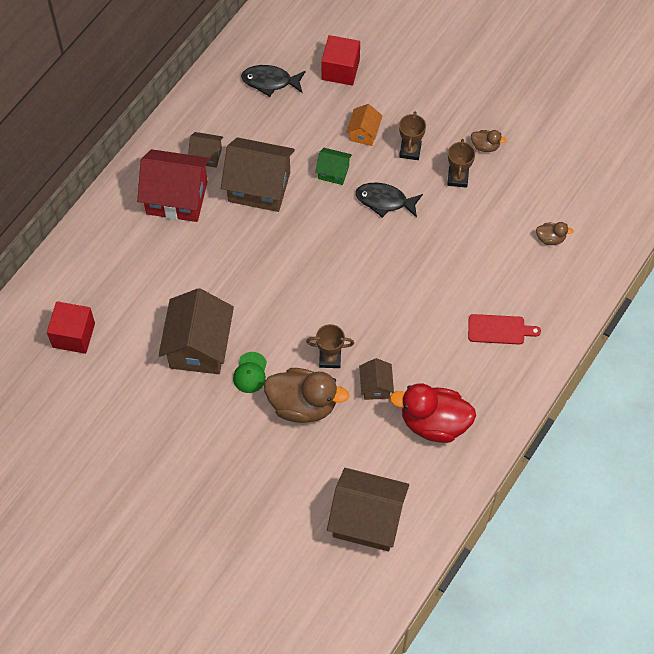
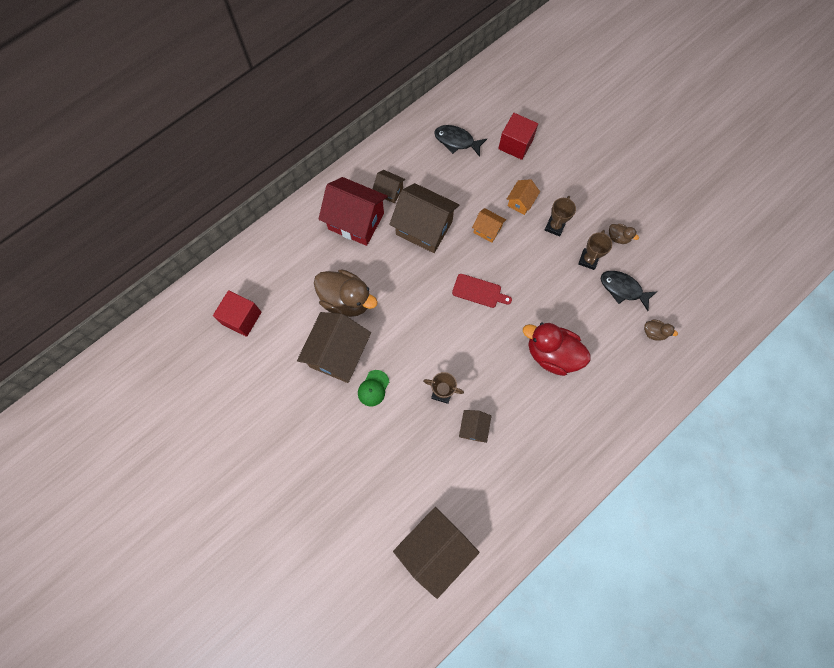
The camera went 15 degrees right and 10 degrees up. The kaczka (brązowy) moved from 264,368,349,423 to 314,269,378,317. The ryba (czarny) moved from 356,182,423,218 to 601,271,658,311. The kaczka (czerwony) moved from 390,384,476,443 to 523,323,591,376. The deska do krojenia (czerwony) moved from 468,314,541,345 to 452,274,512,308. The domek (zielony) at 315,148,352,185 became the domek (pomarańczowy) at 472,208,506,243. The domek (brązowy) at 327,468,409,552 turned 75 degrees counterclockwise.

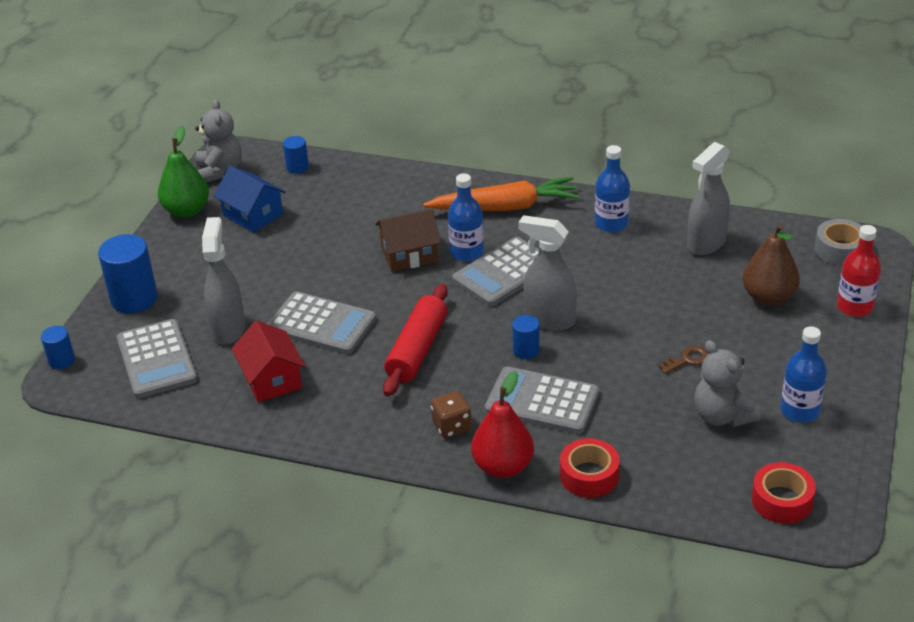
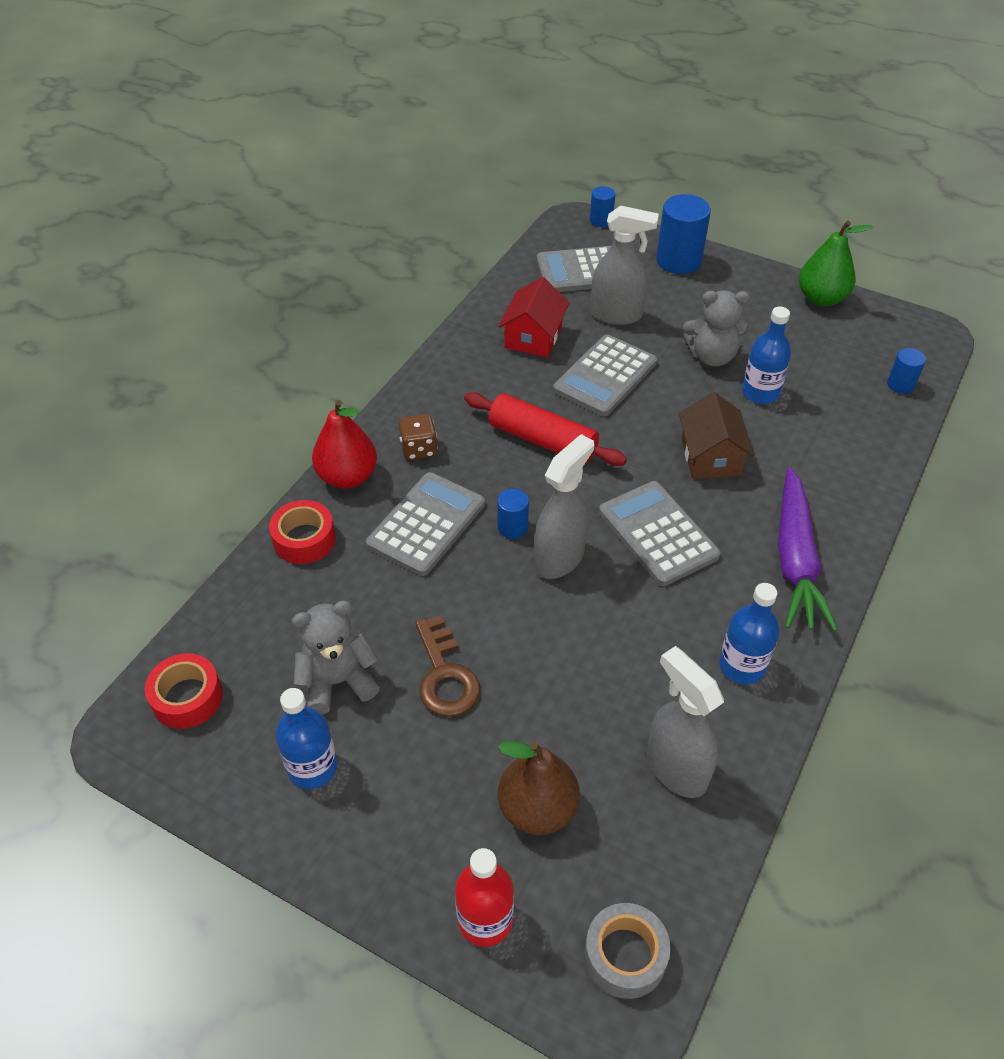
The camera went 100 degrees right and 10 degrees up. The domek (niebieski) at 214,166,286,233 disappeared. The miś (szary) moved from 195,99,242,183 to 683,290,750,367. The butelka (niebieski) moved from 448,173,484,261 to 742,307,791,404. The marchewka (pomarańczowy) at 423,177,580,211 became the marchewka (fioletowy) at 778,467,838,631. The domek (czerwony) at 232,321,305,402 turned 60 degrees counterclockwise. The klucz (brązowy) at 658,346,708,374 changed to 1.72 times the size.

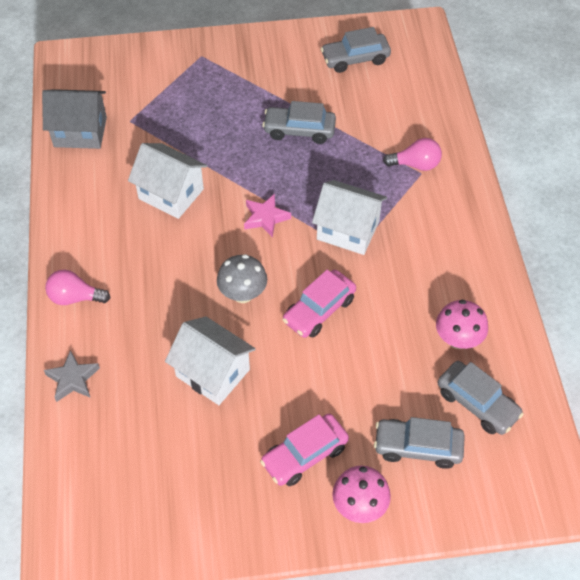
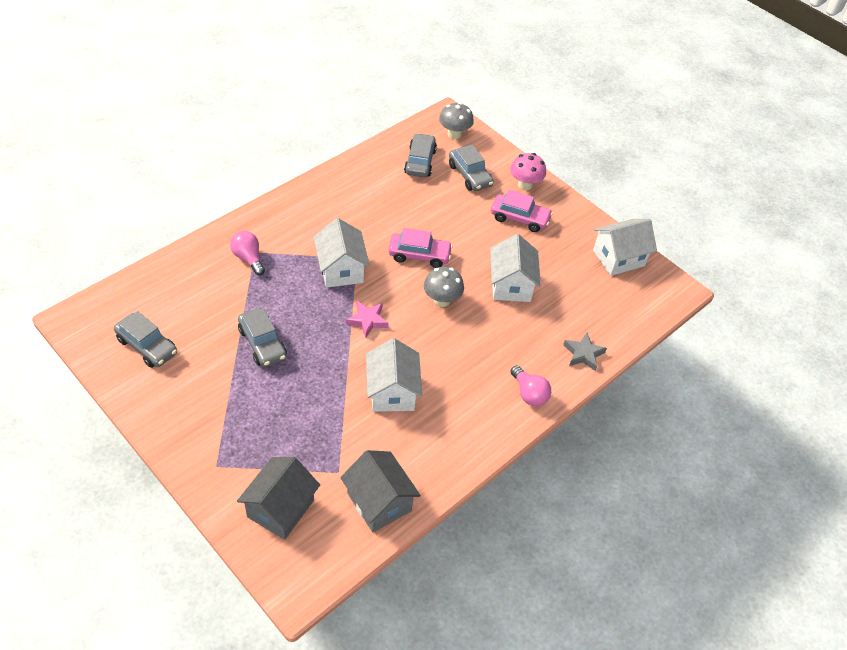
The camera went 130 degrees left and 5 degrees down. The grzyb (różowy) at 436,300,488,349 disappeared. The domek (szary) at 237,457,320,540 appeared. The grzyb (szary) at 439,102,474,139 appeared. The domek (biały) at 593,219,657,276 appeared.

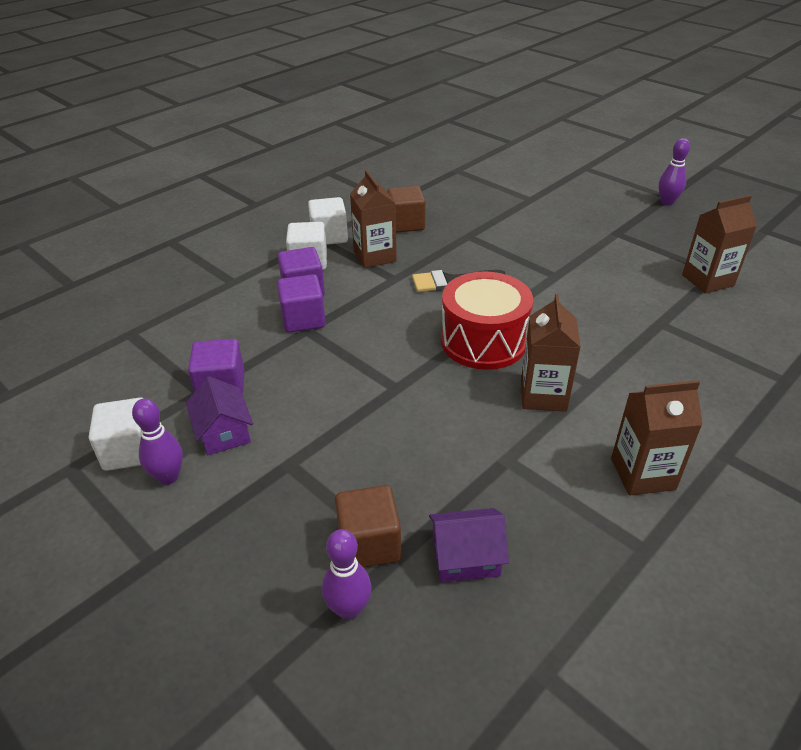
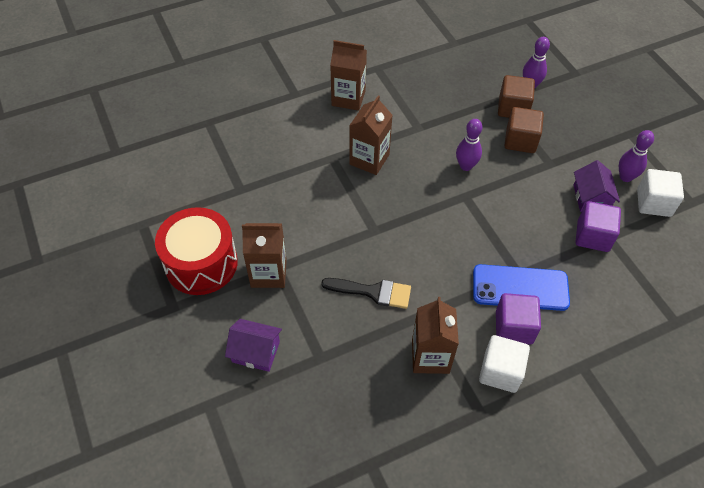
The camera went 160 degrees left and 15 degrees up. The sześcian (biały) at 308,197,348,245 disappeared. The sześcian (brązowy) moved from 387,186,426,233 to 504,107,544,153. The domek (fioletowy) moved from 429,508,509,583 to 225,319,282,372. The bęben (czerwony) moved from 441,272,533,370 to 155,207,238,295. The kręgiel (fioletowy) moved from 659,138,690,206 to 456,119,482,171. The karton mleka (brązowy) moved from 682,195,757,294 to 242,223,287,288. The sześcian (fioletowy) at 277,274,325,333 was replaced by the telefon (niebieski) at 473,264,570,311.

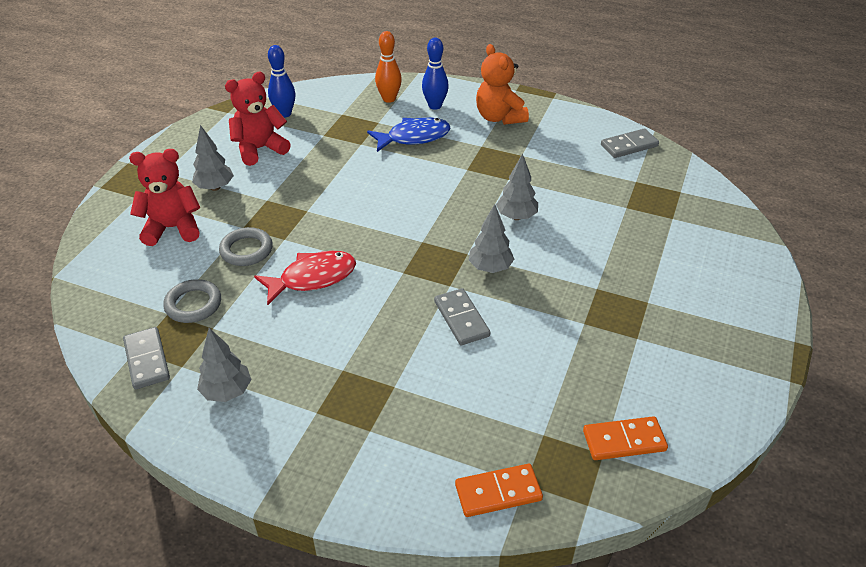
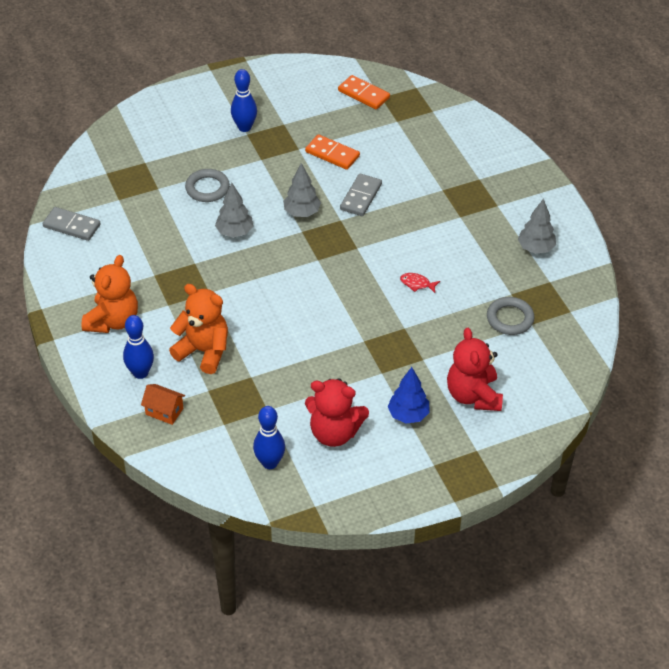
The camera went 135 degrees left and 5 degrees up. The kostka domina (szary) at 123,327,170,389 disappeared. The kręgiel (niebieski) at 231,69,257,132 appeared. The pierścień (szary) moved from 219,227,273,266 to 185,169,230,202. The kostka domina (pomarańczowy) moved from 455,464,543,517 to 305,134,360,170. The ryba (niebieski) at 367,117,451,152 was replaced by the miś (pomarańczowy) at 169,284,228,374. The kręgiel (pomarańczowy) at 375,31,402,103 was replaced by the domek (pomarańczowy) at 141,384,185,425. The drzewko (szary) at 192,125,234,191 became the drzewko (niebieski) at 388,367,430,424. The miś (czerwony) at 129,149,200,246 turned 45 degrees clockwise. The ryba (czerwony) at 254,251,356,305 changed to 0.46 times the size.

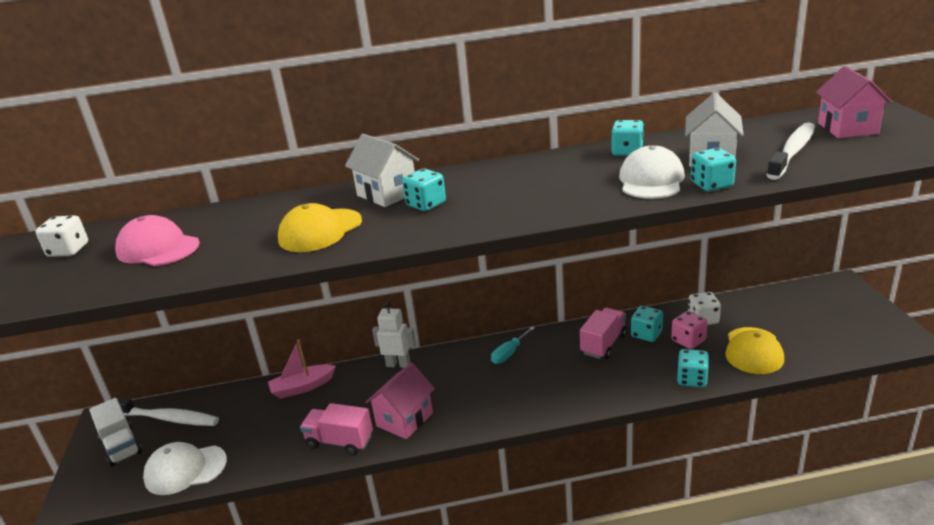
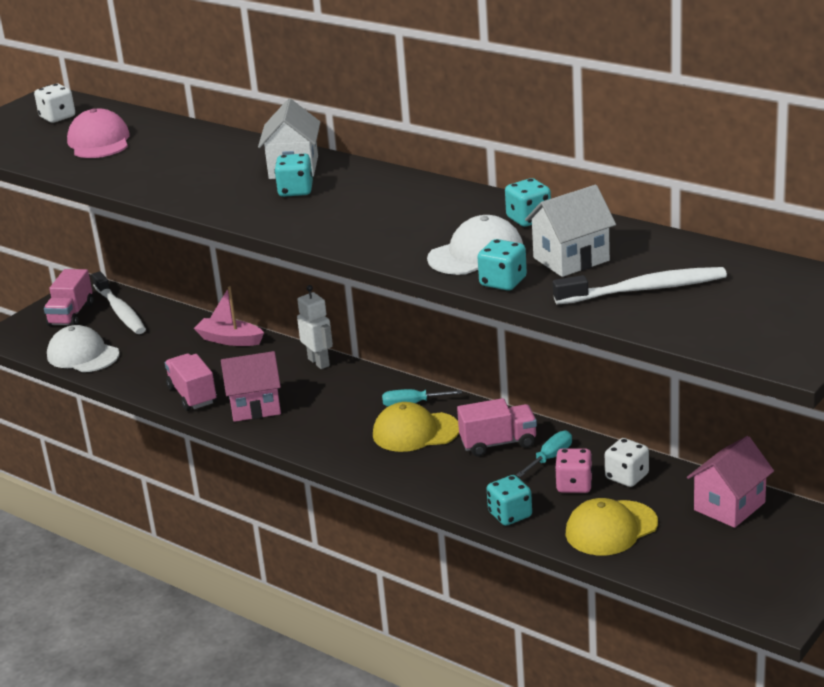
The camera went 45 degrees right and 0 degrees up. The czapka (żółty) moved from 278,203,362,252 to 373,402,459,452. The domek (różowy) moved from 816,66,892,138 to 687,436,774,528. The kostka do gry (turkusowy) at 631,306,663,342 was replaced by the śrubokręt (turkusowy) at 516,431,572,477. The ciężarówka (biały) at 89,398,142,467 became the ciężarówka (różowy) at 44,269,93,326.

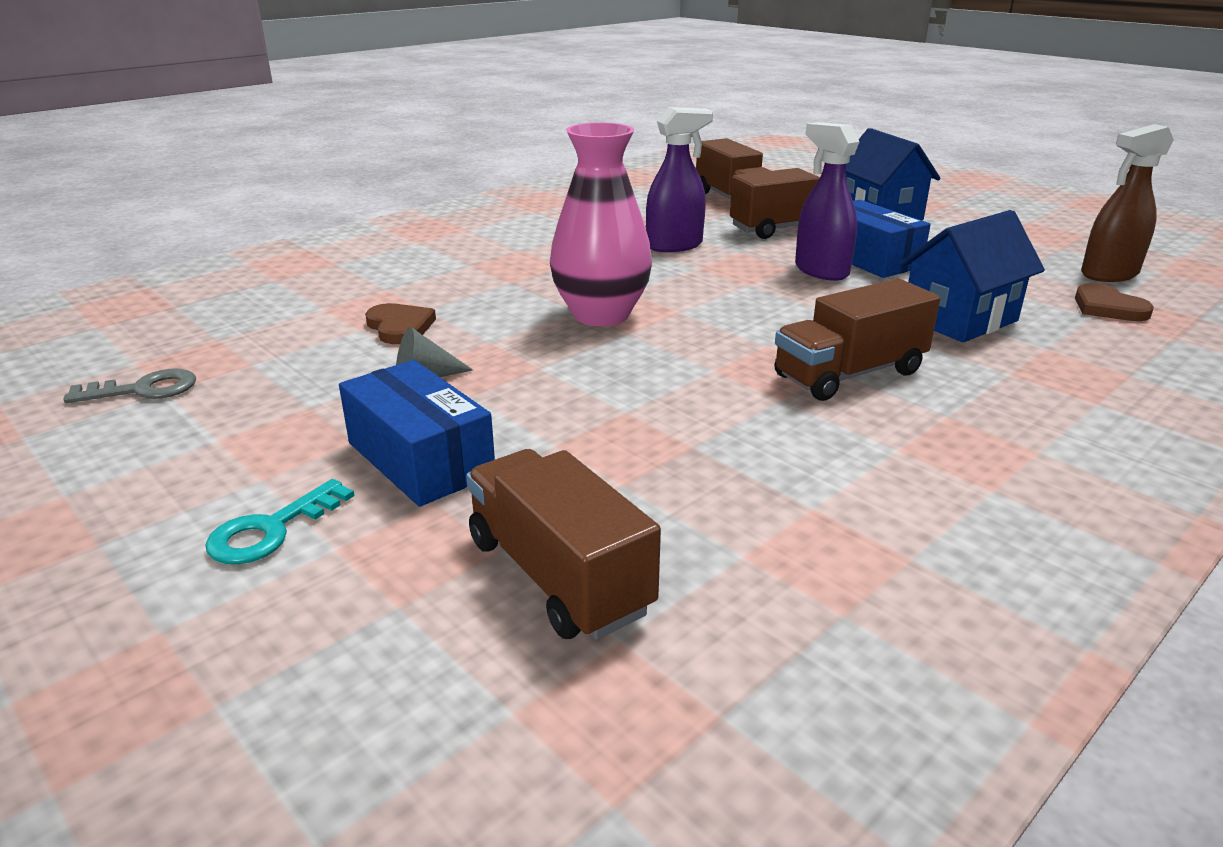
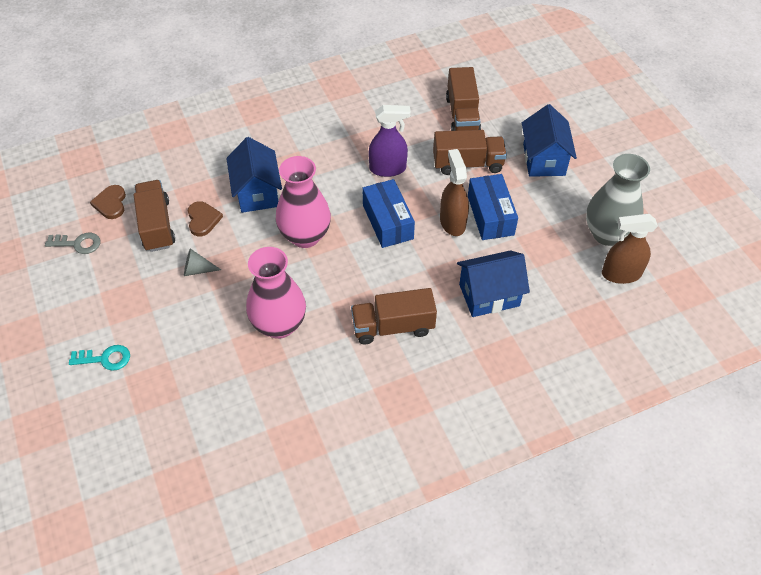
The camera went 20 degrees right and 25 degrees up. The domek (niebieski) at 226,137,282,213 appeared. The wazon (różowy) at 246,247,306,339 appeared. The wazon (szary) at 586,154,650,246 appeared. The pudełko (niebieski) moved from 339,360,495,507 to 362,179,415,248. The ciężarówka (brązowy) moved from 466,449,661,640 to 134,180,175,252. The serce (brązowy) moved from 1075,283,1154,321 to 90,185,126,219. The spryskiwacz (fioletowy) at 795,122,860,281 became the spryskiwacz (brązowy) at 440,149,469,236. The klucz (turkusowy) at 205,479,355,564 turned 150 degrees counterclockwise.

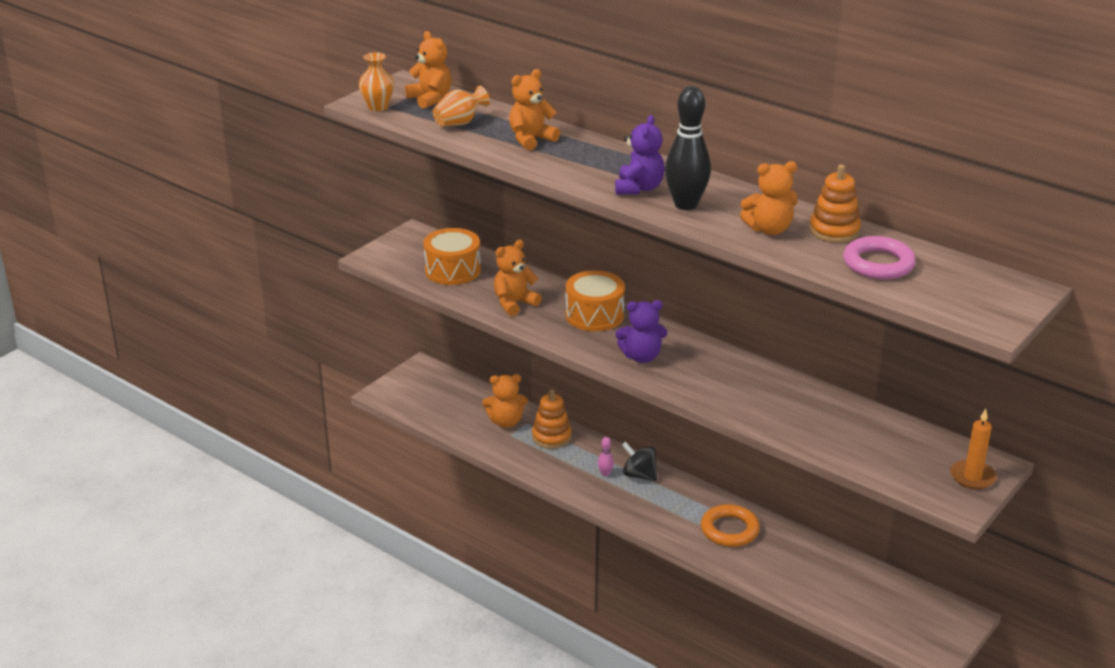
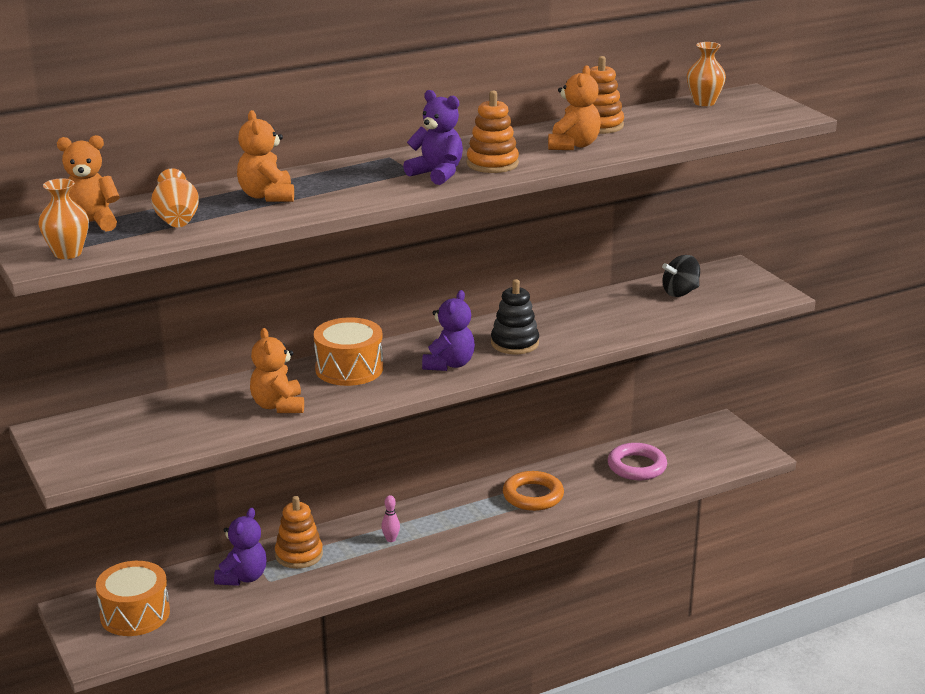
The camera went 65 degrees left and 5 degrees down. The świeca (pomarańczowy) at 950,409,997,489 disappeared. The zabawka nakładanka (czarny) at 491,279,539,354 appeared. The wazon (pomarańczowy) at 687,42,726,106 appeared. The bęben (pomarańczowy) moved from 423,228,481,285 to 96,561,170,636. The bączek (czarny) moved from 622,441,657,482 to 662,255,700,297. The pierścień (różowy) moved from 843,236,916,279 to 608,443,667,480. The kręgiel (czarny) at 665,86,711,210 was replaced by the zabawka nakładanka (pomarańczowy) at 467,91,519,173. The miś (pomarańczowy) at 482,374,528,428 became the miś (fioletowy) at 214,508,266,586.

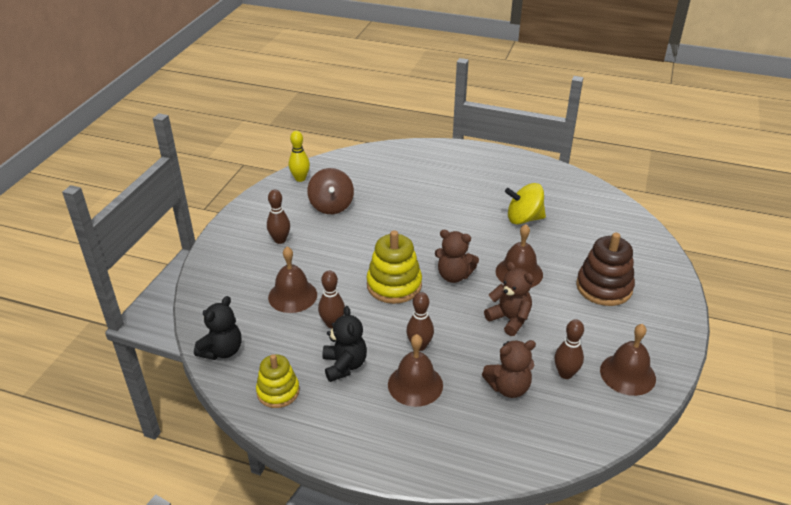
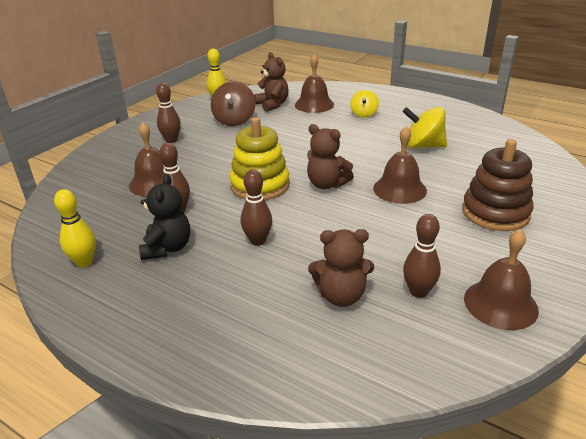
The camera went 15 degrees right and 5 degrees down. The miś (czarny) at 194,296,241,360 disappeared. The bączek (żółty) at 350,90,379,117 appeared. The dzwonek (brązowy) moved from 388,334,443,407 to 295,54,334,113. The miś (brązowy) moved from 484,262,534,336 to 254,52,289,112. The zabawka nakładanka (żółty) at 256,354,300,408 was replaced by the kręgiel (żółty) at 54,189,96,267.

